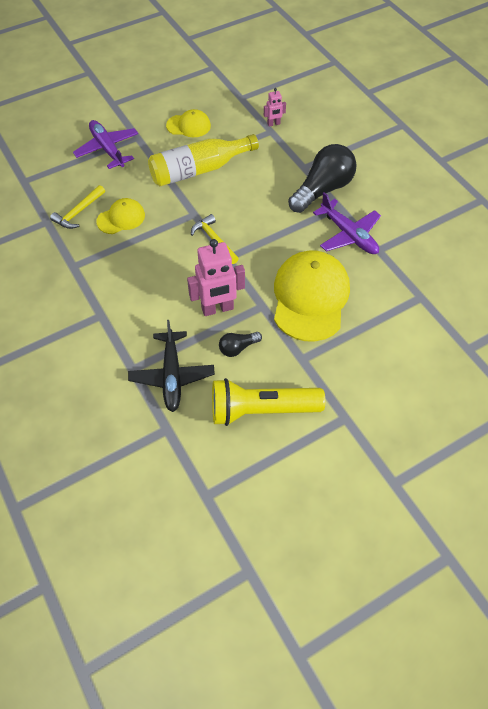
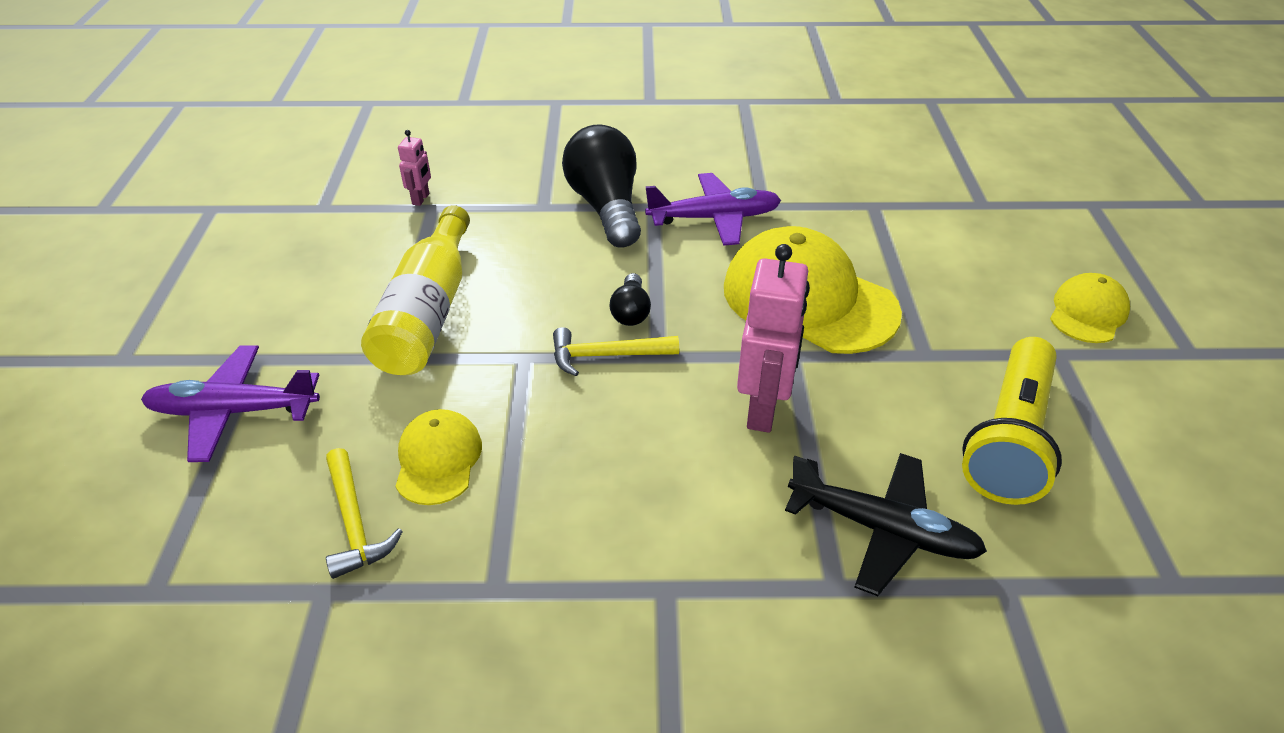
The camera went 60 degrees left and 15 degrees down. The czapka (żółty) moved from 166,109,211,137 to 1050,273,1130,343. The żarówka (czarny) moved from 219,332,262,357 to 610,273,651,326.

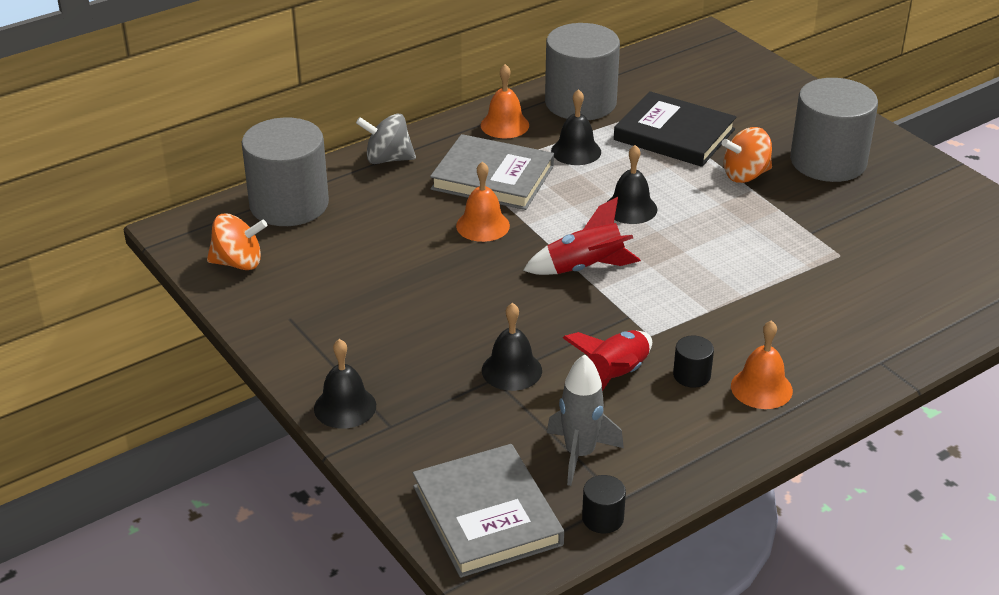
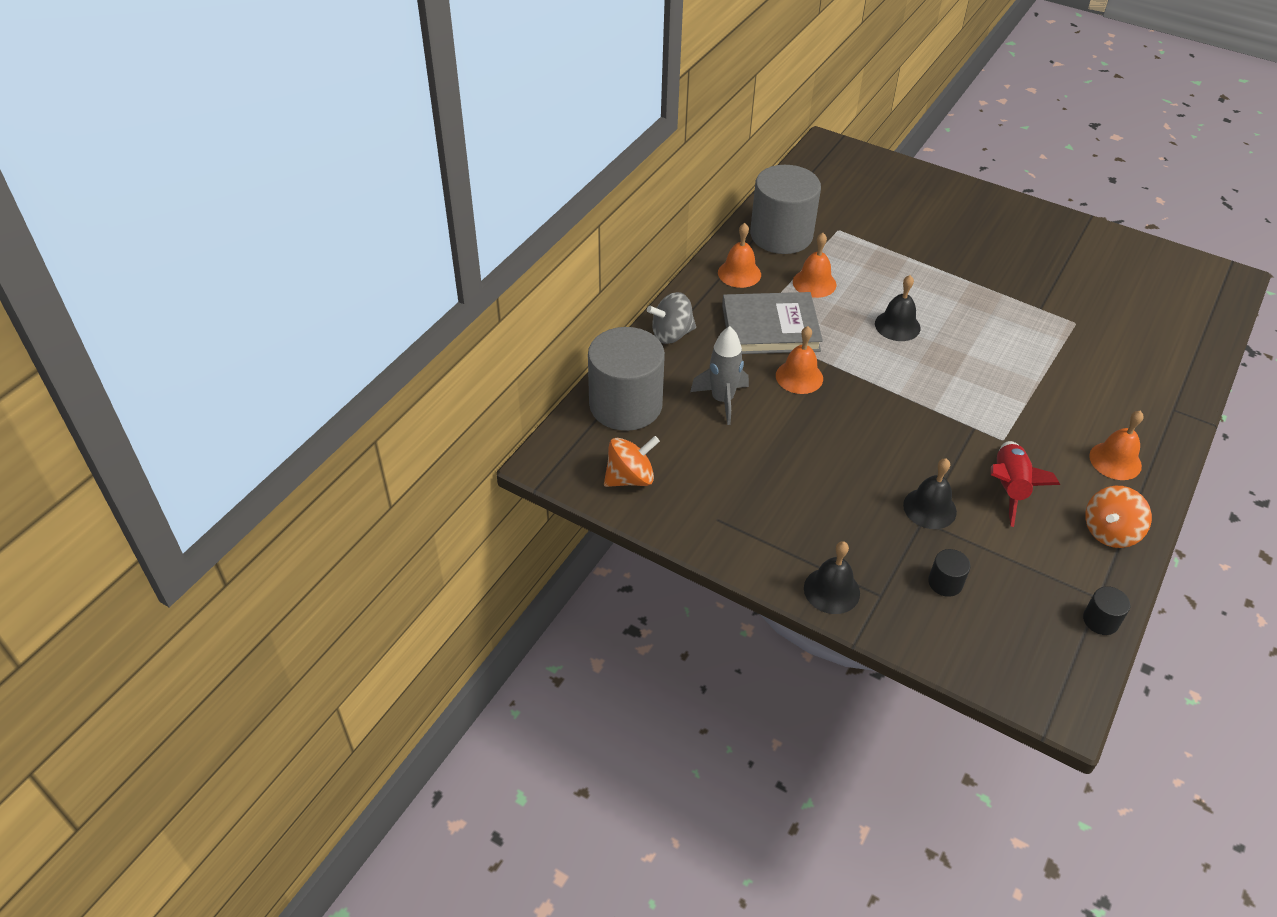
The camera went 25 degrees left and 10 degrees up. The książka (szary) at 413,444,564,578 disappeared. The rakieta (czerwony) at 523,197,641,275 disappeared. The książka (czarny) at 614,91,736,167 disappeared. The walec (szary) at 790,78,878,182 disappeared. The rakieta (szary) moved from 547,354,624,486 to 690,326,749,425. The walec (czarny) moved from 673,335,714,388 to 928,549,971,597. The bączek (pomarańczowy) moved from 722,127,772,183 to 1085,486,1152,548. The dzwonek (czarny) at 551,89,601,165 became the dzwonek (pomarańczowy) at 793,233,836,298.

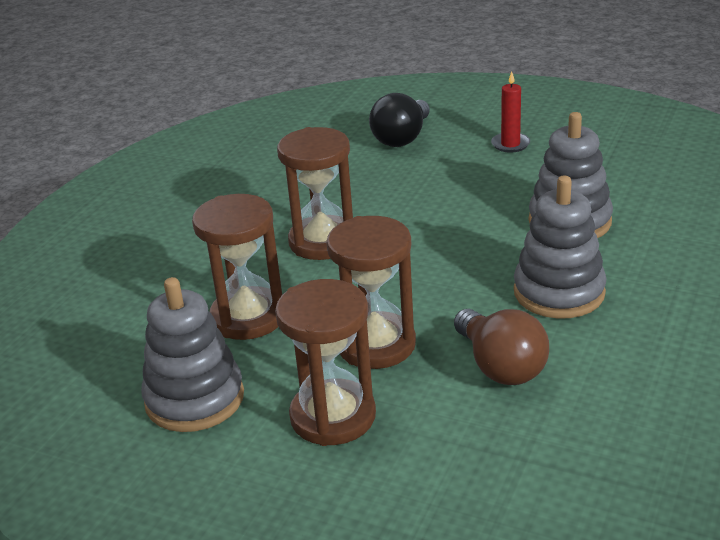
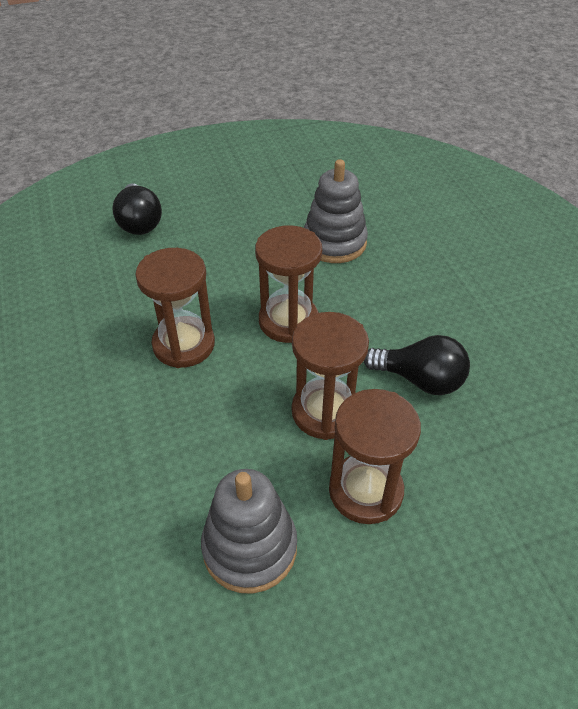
The camera went 45 degrees left and 15 degrees up. The świeca (czerwony) at 491,71,530,152 disappeared. The zabawka nakładanka (szary) at 514,176,607,319 disappeared. The klepsydra (brązowy) moved from 192,194,282,340 to 255,225,322,343. The żarówka (brązowy) at 454,309,549,385 became the żarówka (czarny) at 364,335,470,395.

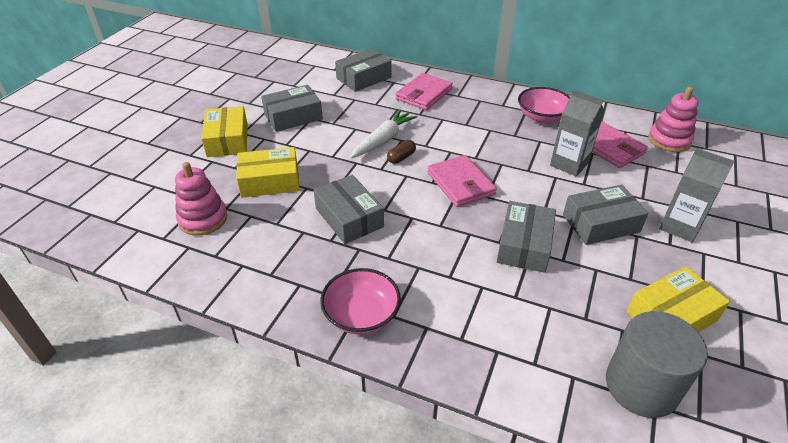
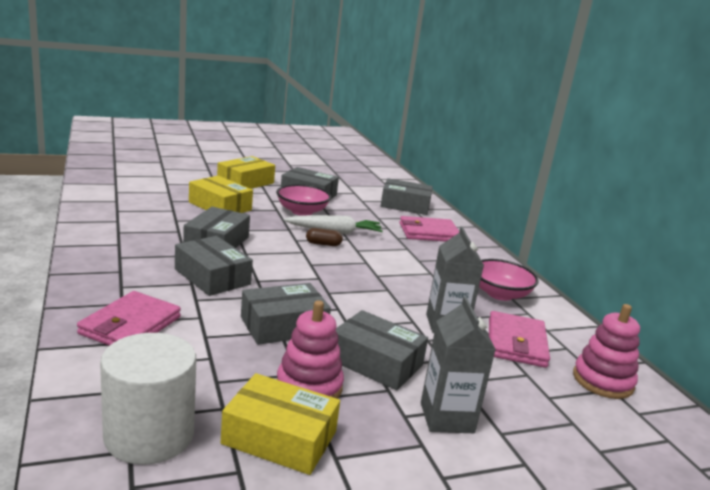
The camera went 45 degrees right and 20 degrees down. The pudełko (szary) at 175,236,253,296 appeared. The zabawka nakładanka (różowy) moved from 175,162,228,236 to 277,300,344,399. The miska (różowy) moved from 320,268,401,334 to 276,184,331,216. The portfel (różowy) moved from 427,155,497,207 to 77,291,181,346. The walec (szary) at 606,311,708,418 became the walec (biały) at 100,333,196,465.

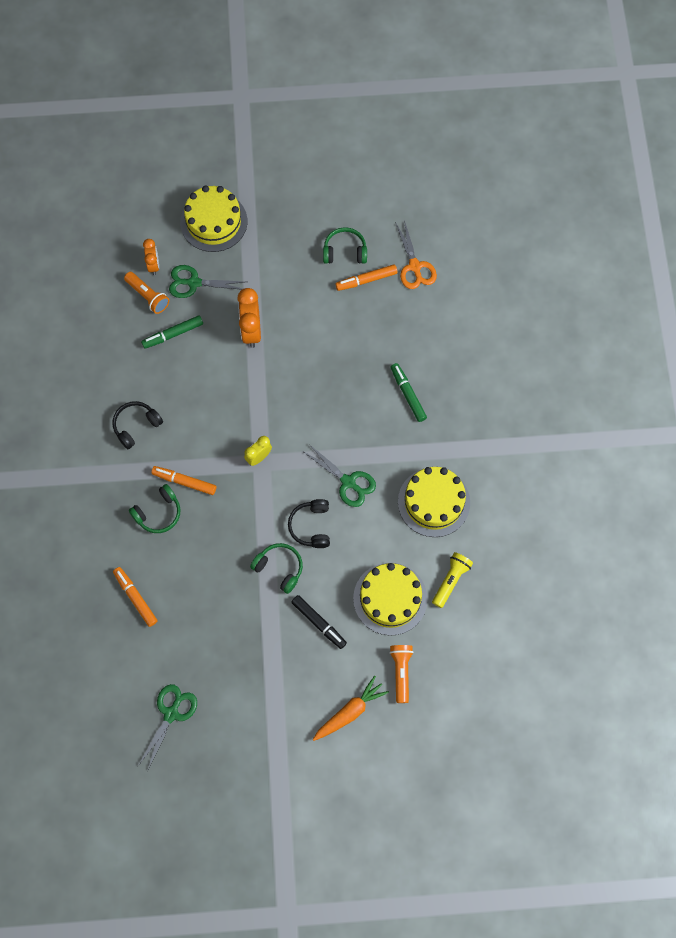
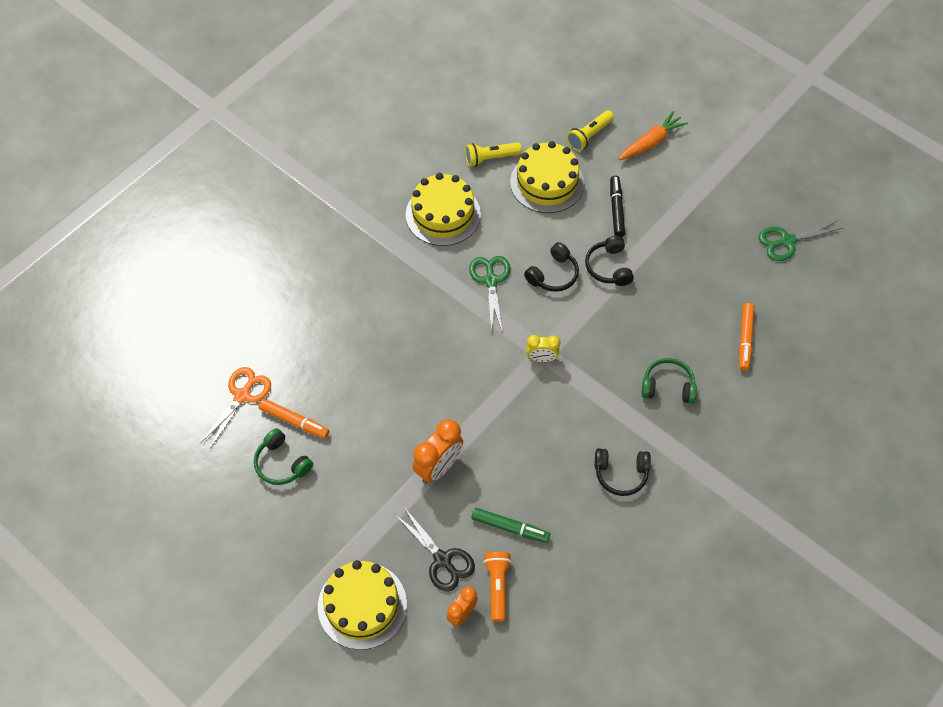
The camera went 135 degrees left and 10 degrees down. The flamaster (pomarańczowy) at 151,466,216,495 disappeared. The flamaster (zielony) at 391,363,427,422 disappeared. The nożyczki (zielony) at 169,265,246,298 became the nożyczki (czarny) at 397,507,475,591. The słuchawki (zielony) at 250,543,303,594 became the słuchawki (czarny) at 585,235,634,286. The latarka (pomarańczowy) at 389,645,414,703 became the latarka (żółty) at 567,110,614,151. The marchewka (pomarańczowy) at 313,676,389,741 turned 135 degrees clockwise.

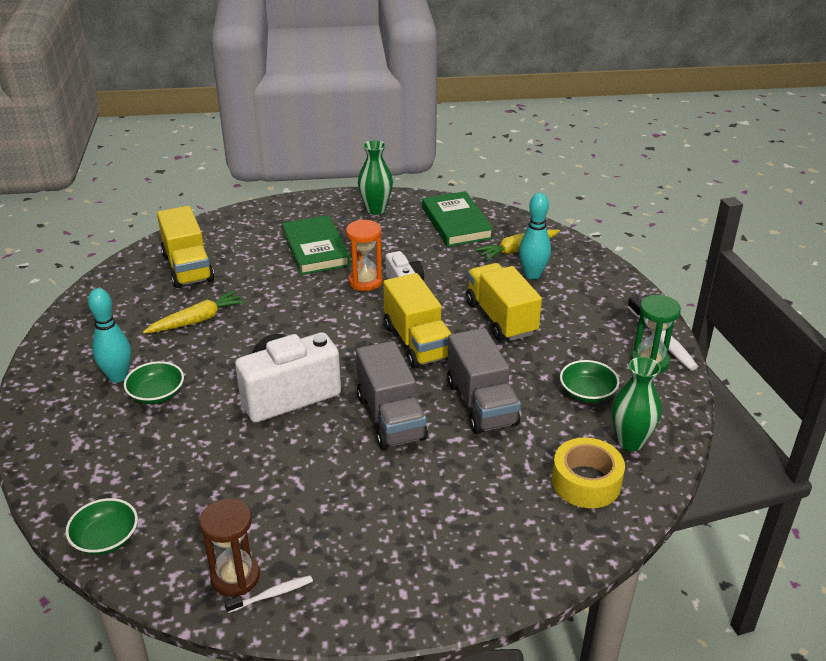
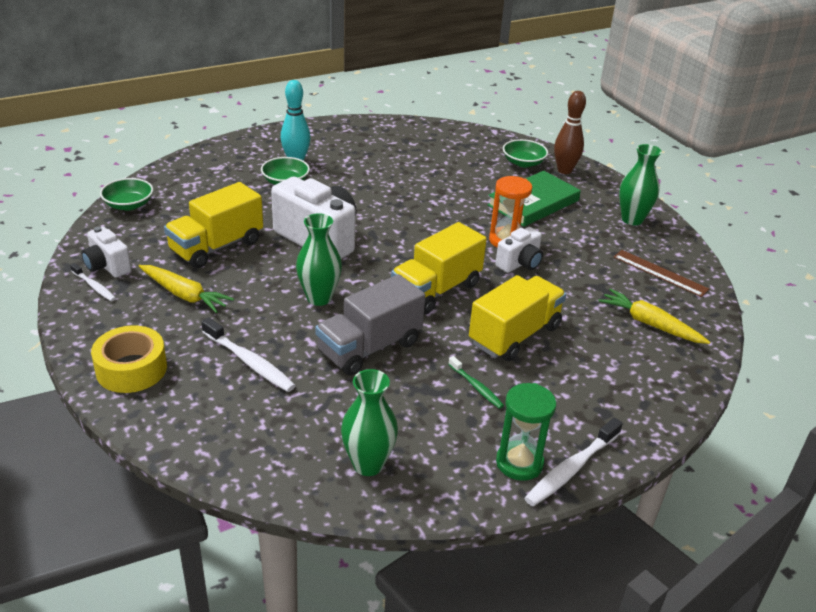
The camera went 65 degrees right and 0 degrees up. The kręgiel (turkusowy) at 519,193,551,279 disappeared. The szczoteczka do zębów (biały) at 201,317,296,392 appeared. The szczoteczka do zębów (zielony) at 448,356,504,409 appeared. The kręgiel (brązowy) at 554,91,586,174 appeared. The marchewka (żółty) moved from 143,290,246,334 to 139,265,234,313. The ciężarówka (żółty) moved from 157,206,214,288 to 164,182,263,268. The taśma klejąca (żółty) moved from 552,438,625,508 to 91,325,167,393. The miska (zielony) moved from 560,360,620,403 to 503,139,548,167. The klepsydra (brązowy) at 199,499,260,597 was replaced by the aparat fotograficzny (biały) at 81,227,132,277. The ciężarówka (szary) at 356,341,428,450 was replaced by the wazon (zielony) at 296,213,342,306. The książka (zielony) at 422,191,493,247 was replaced by the linijka (brązowy) at 614,250,709,297.

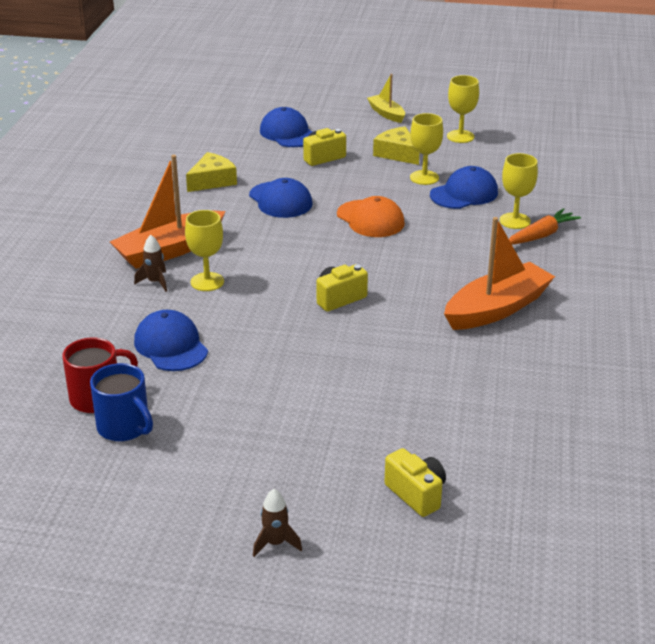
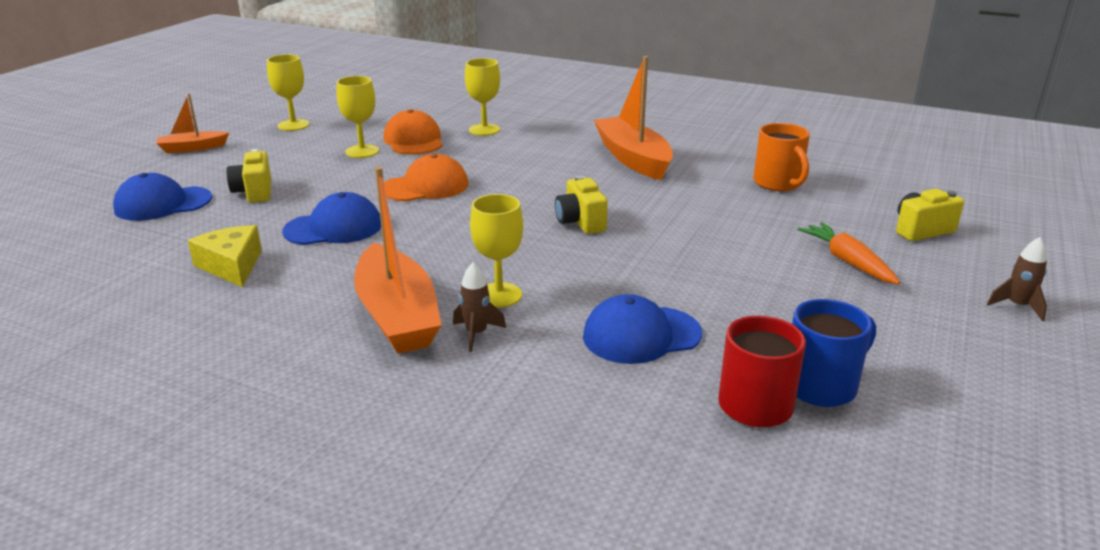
The camera went 75 degrees left and 5 degrees down. The ser (żółty) at 373,126,419,165 disappeared. The kubek (pomarańczowy) at 753,123,810,191 appeared. The marchewka (pomarańczowy) moved from 509,208,581,245 to 797,222,900,284. The łódka (żółty) at 367,74,405,123 became the łódka (pomarańczowy) at 156,93,229,153. The czapka (niebieski) at 430,166,498,209 became the czapka (pomarańczowy) at 383,109,443,155.

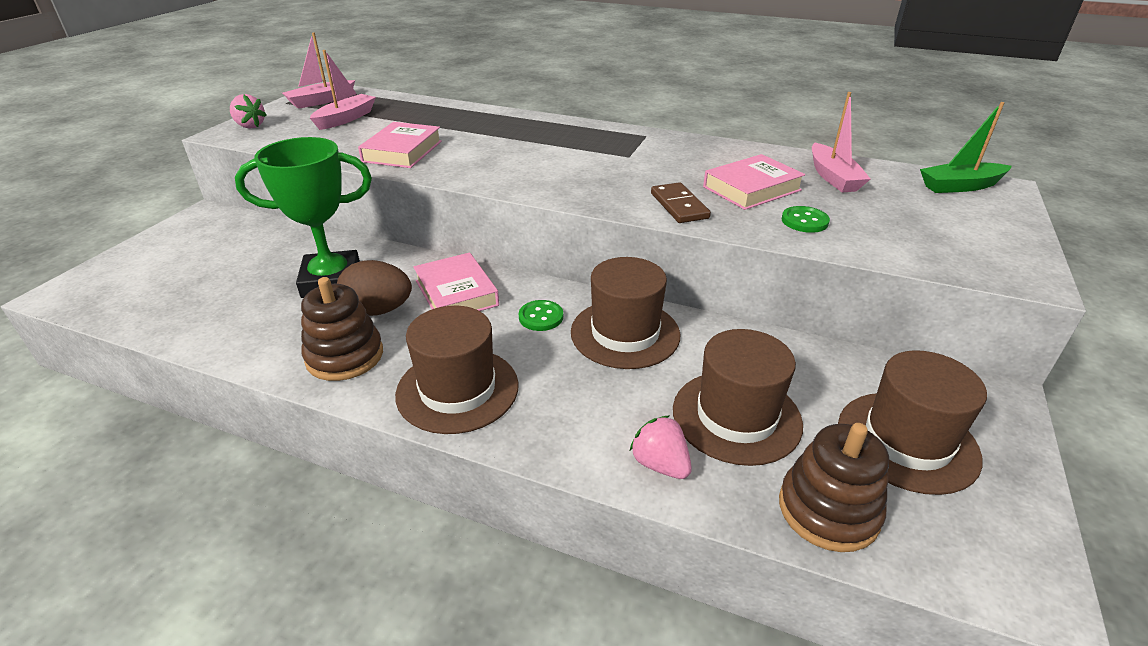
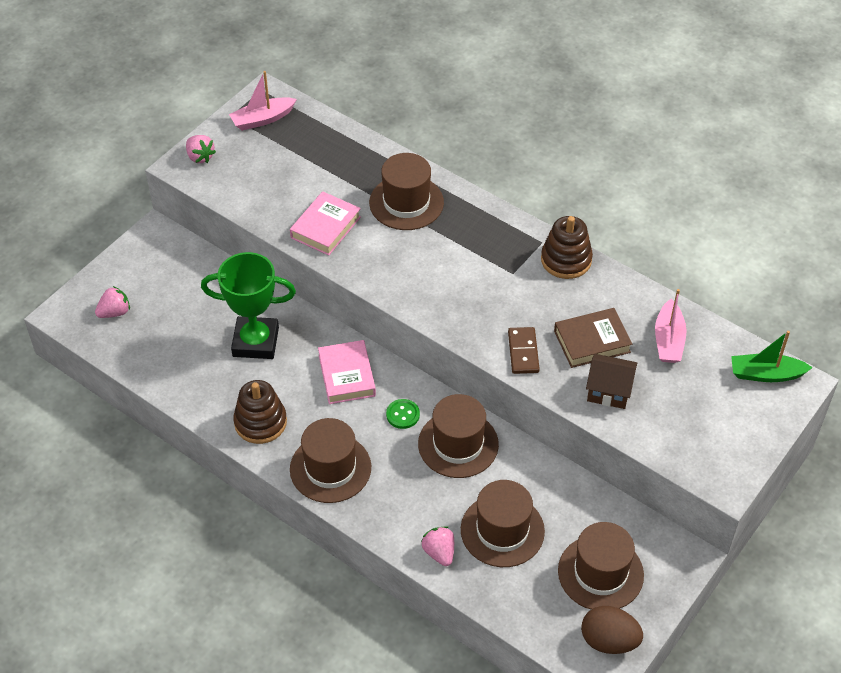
The camera went 15 degrees right and 15 degrees up. The łódka (różowy) at 310,50,376,130 disappeared. The truskawka (różowy) at 95,286,130,318 appeared. The kapelusz (brązowy) at 369,153,444,230 appeared. The jajko (brązowy) moved from 337,260,412,316 to 581,606,643,654. The zabawka nakładanka (brązowy) moved from 779,423,889,552 to 541,216,593,279. The guzik (zielony) at 782,206,830,233 was replaced by the domek (brązowy) at 586,354,637,409. The książka (różowy) at 703,154,805,210 became the książka (brązowy) at 554,308,632,368.

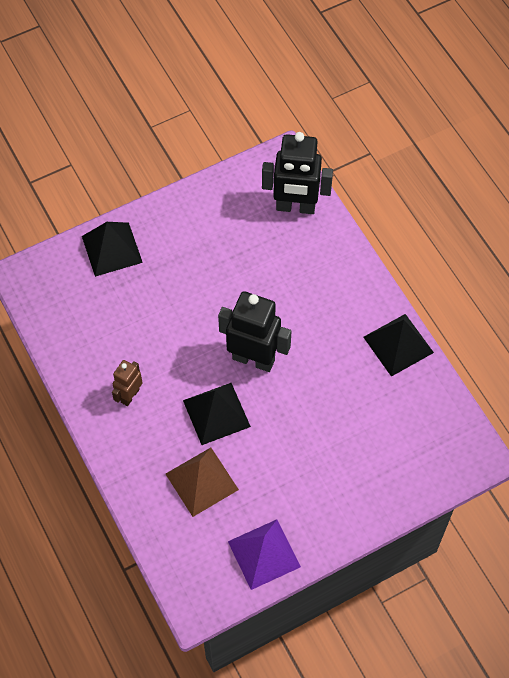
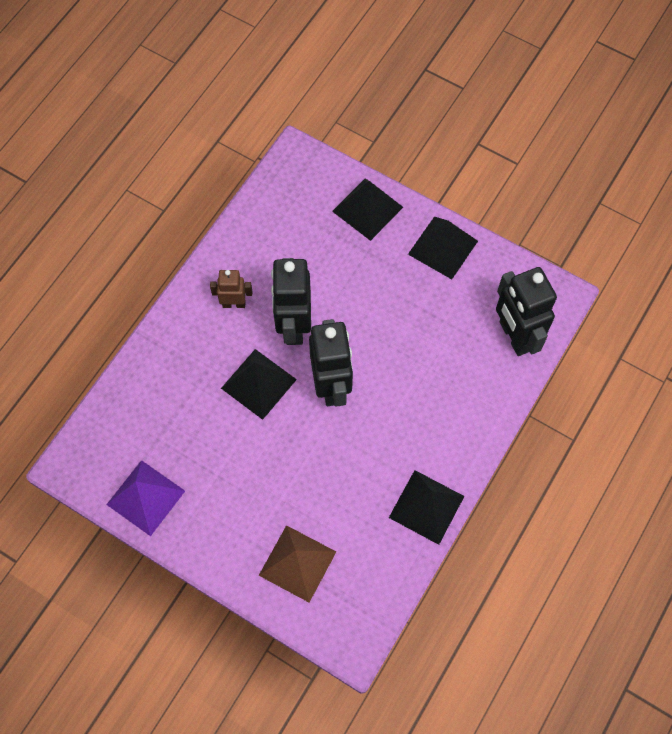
The camera went 60 degrees right and 5 degrees up. The robot (czarny) at 271,258,311,345 appeared. The piramida (czarny) at 408,216,478,279 appeared. The piramida (brązowy) moved from 166,448,239,517 to 259,525,336,602.

